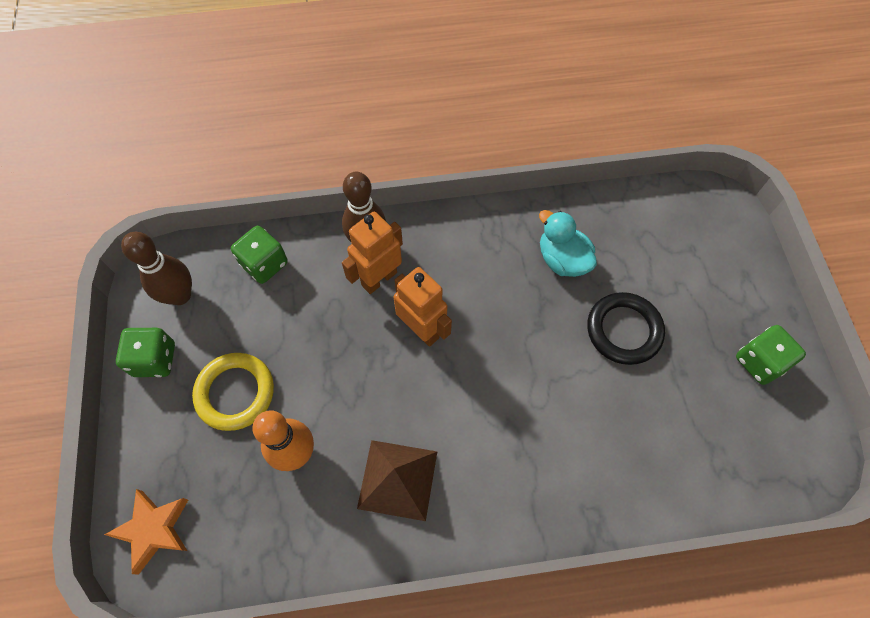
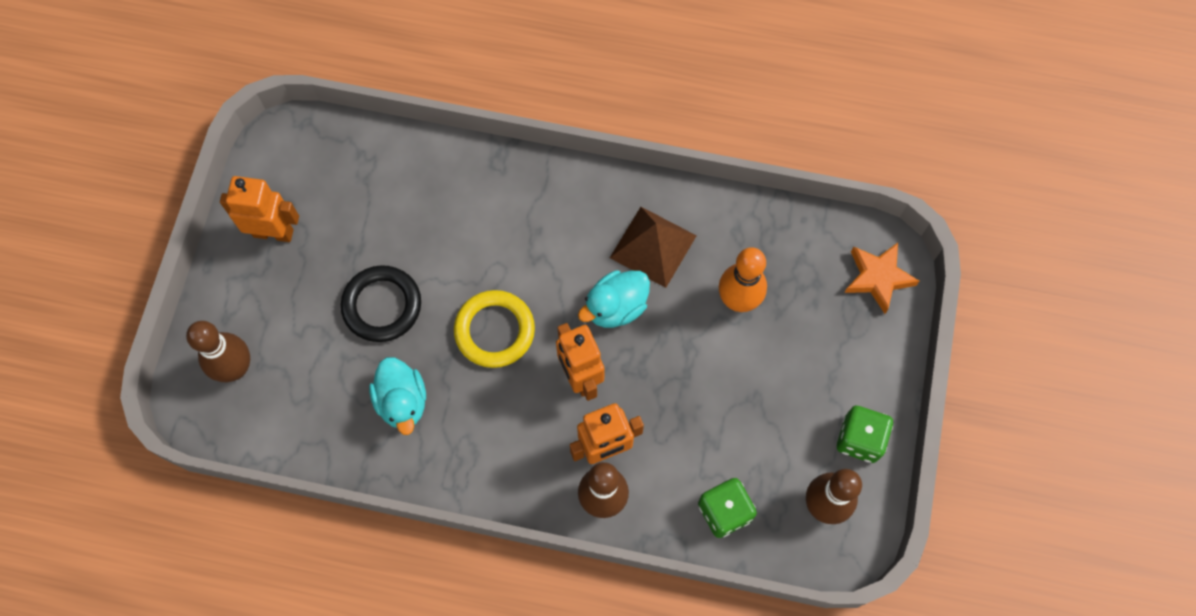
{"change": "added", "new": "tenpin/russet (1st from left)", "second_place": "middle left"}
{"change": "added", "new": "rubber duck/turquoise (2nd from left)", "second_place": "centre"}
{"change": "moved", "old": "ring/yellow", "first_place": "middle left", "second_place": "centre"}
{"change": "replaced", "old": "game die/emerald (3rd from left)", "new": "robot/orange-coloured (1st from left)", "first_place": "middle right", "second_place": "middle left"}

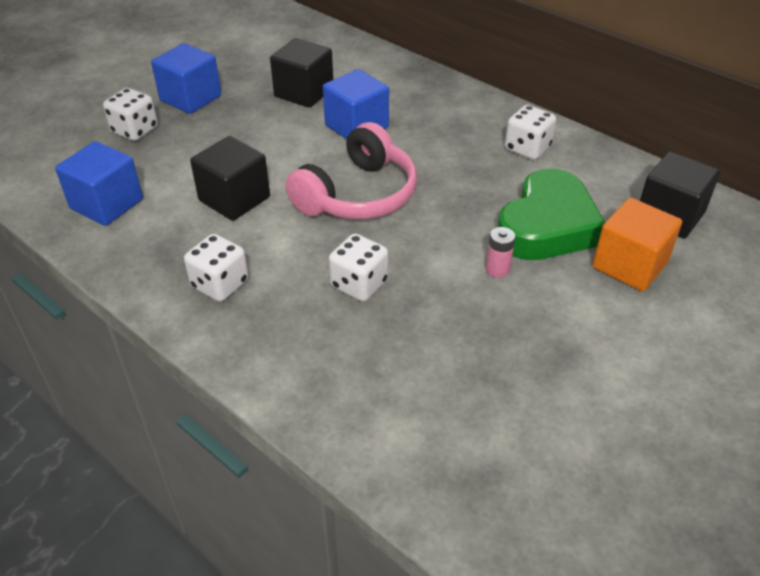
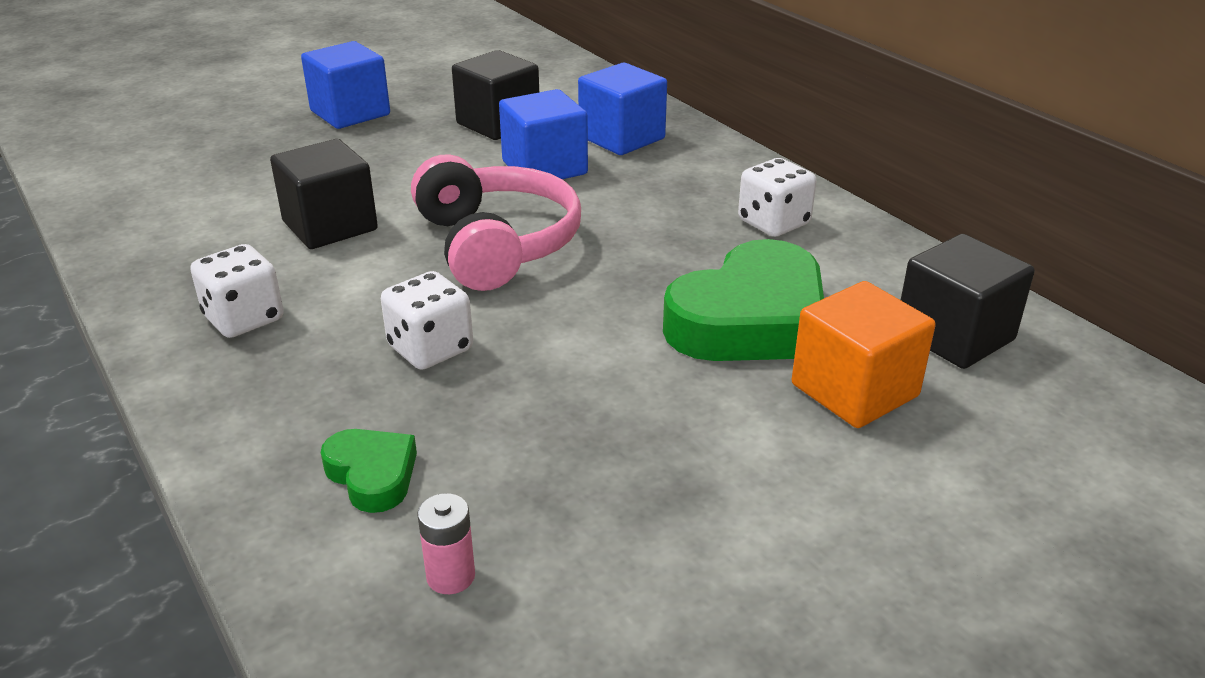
{"change": "removed", "old": "game die/pure white (1st from left)", "first_place": "top left"}
{"change": "added", "new": "love heart/emerald (1st from left)", "second_place": "bottom left"}
{"change": "moved", "old": "block/royal blue (1st from left in the first image)", "new": "block/royal blue (3rd from left)", "first_place": "top left", "second_place": "top centre"}
{"change": "moved", "old": "battery/rosy", "first_place": "centre", "second_place": "bottom centre"}
{"change": "turned", "old": "over-ear headphones/rosy", "first_place": "top centre", "second_place": "top centre", "degrees": -75}

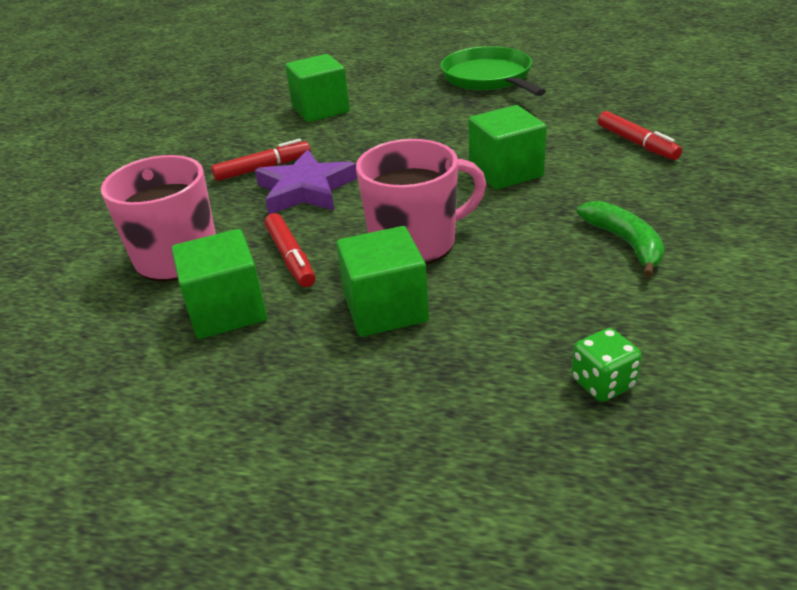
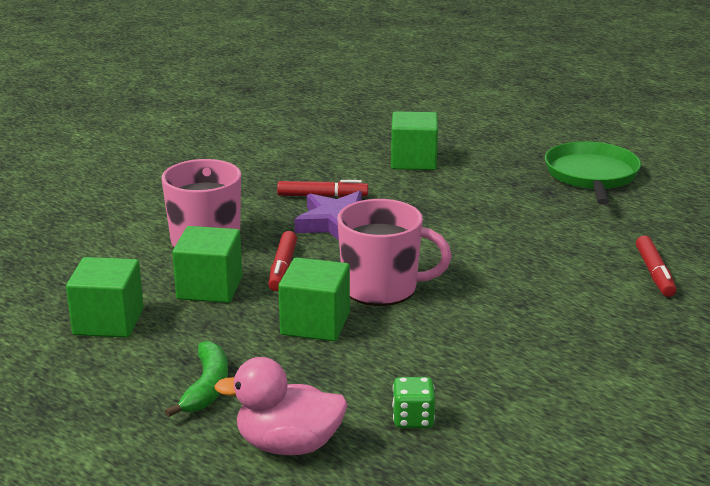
{"change": "added", "new": "rubber duck/rosy", "second_place": "bottom centre"}
{"change": "moved", "old": "block/emerald (4th from left in the first image)", "new": "block/emerald (1st from left)", "first_place": "top centre", "second_place": "middle left"}
{"change": "moved", "old": "banana fruit/emerald", "first_place": "middle right", "second_place": "bottom left"}

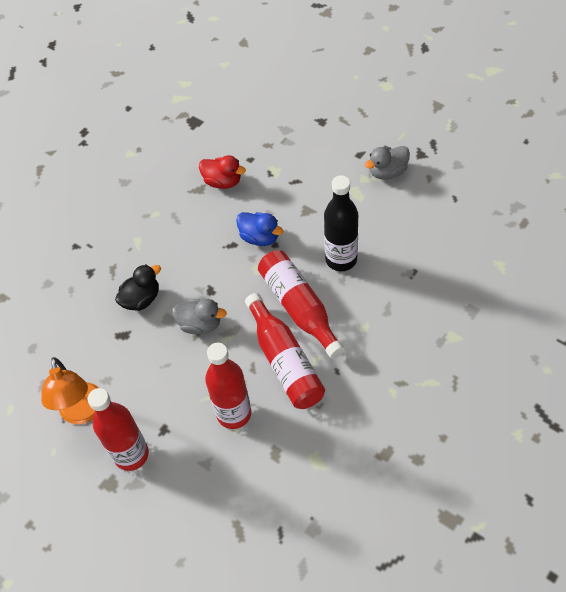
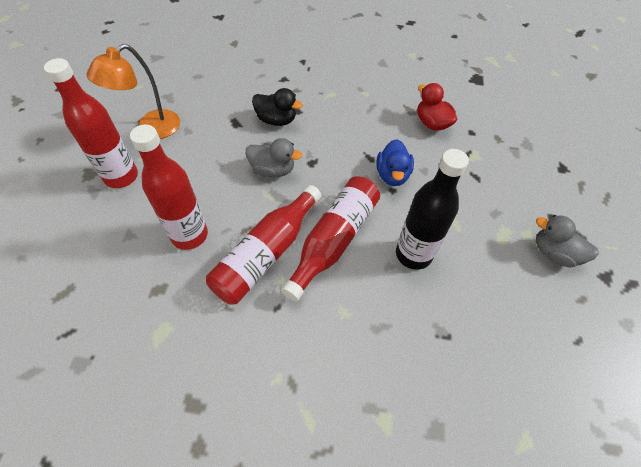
{"change": "turned", "old": "rubber duck/grey (1st from left)", "first_place": "centre", "second_place": "centre", "degrees": -60}
{"change": "turned", "old": "rubber duck/crimson", "first_place": "top centre", "second_place": "top right", "degrees": 150}

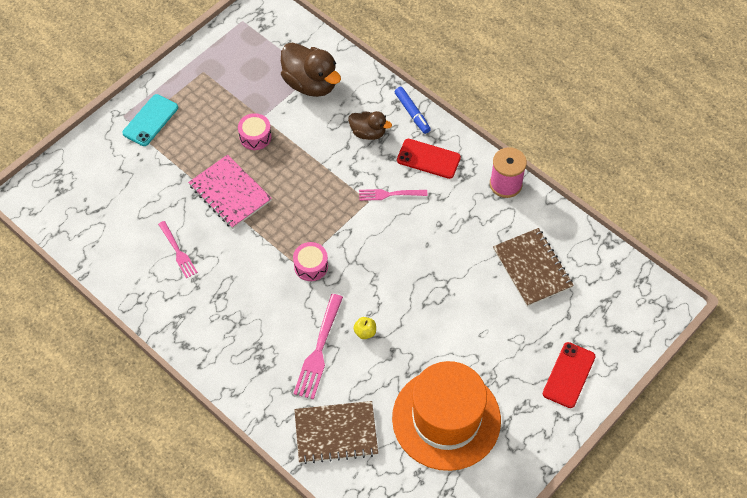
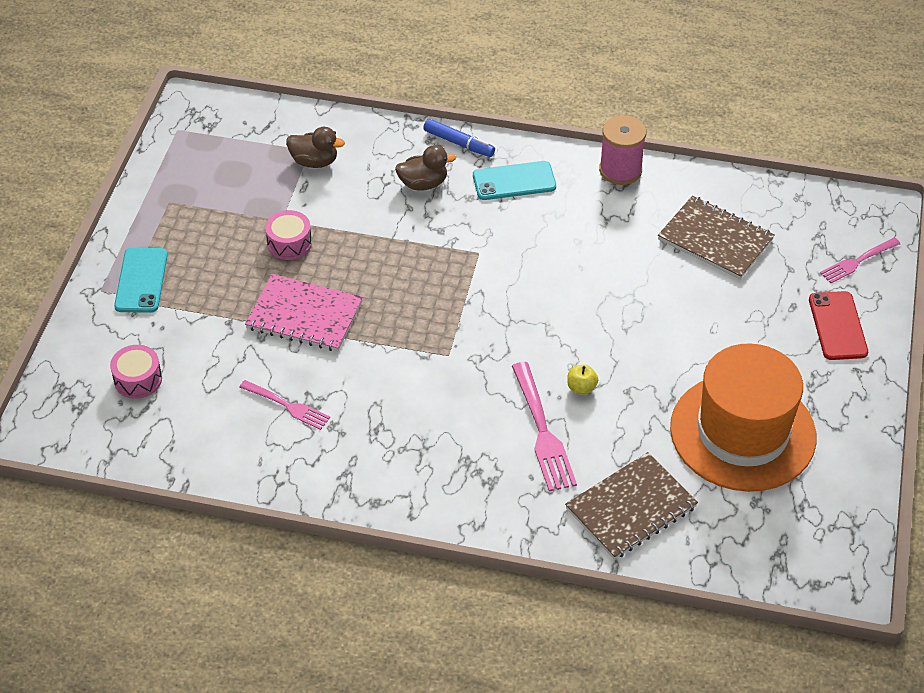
{"change": "moved", "old": "snare drum/rosy (2nd from left in the first image)", "new": "snare drum/rosy (1st from left)", "first_place": "centre", "second_place": "middle left"}
{"change": "moved", "old": "fork/rosy (3rd from left)", "first_place": "centre", "second_place": "middle right"}
{"change": "recoloured", "old": "mobile phone/crimson (1st from left)", "new": "mobile phone/turquoise (2nd from left)", "first_place": "top centre", "second_place": "top centre"}
{"change": "resized", "old": "rubber duck/russet (1st from left)", "first_place": "top centre", "second_place": "top centre", "factor": 0.58}

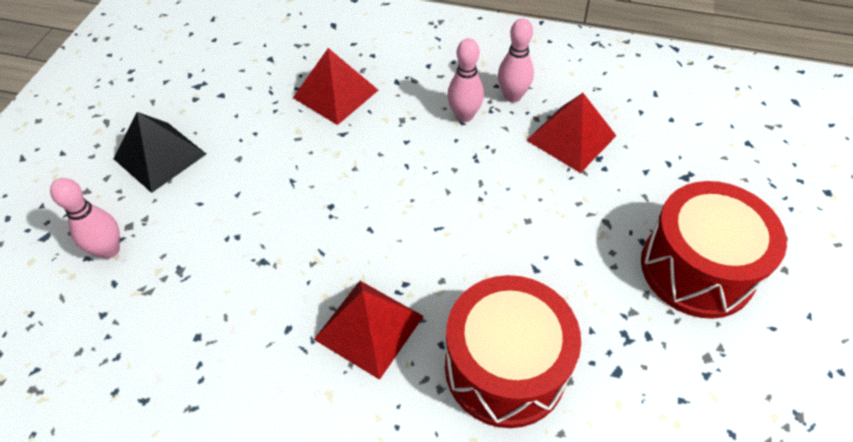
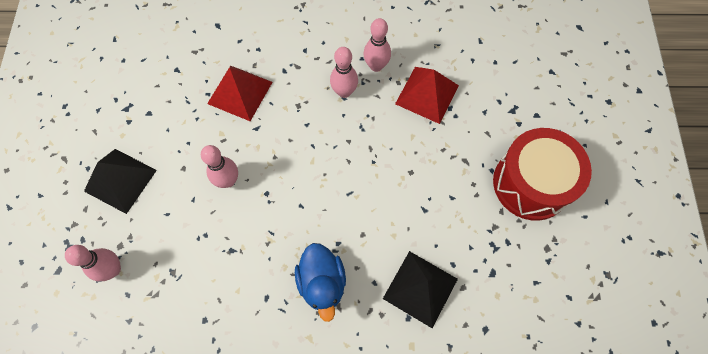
{"change": "added", "new": "tenpin/rosy (2nd from left)", "second_place": "middle left"}
{"change": "replaced", "old": "pyramid/crimson (2nd from left)", "new": "rubber duck/royal blue", "first_place": "bottom centre", "second_place": "bottom centre"}
{"change": "replaced", "old": "snare drum/crimson (1st from left)", "new": "pyramid/black (2nd from left)", "first_place": "bottom centre", "second_place": "bottom centre"}

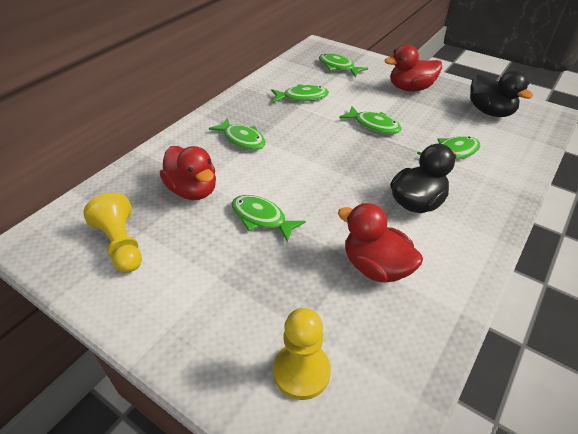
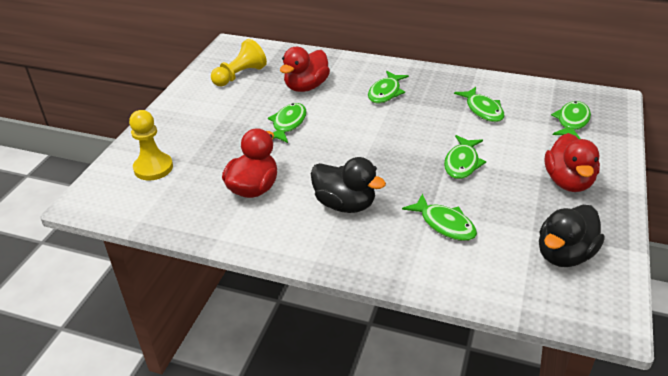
{"change": "turned", "old": "rubber duck/crimson (3rd from left)", "first_place": "top right", "second_place": "middle right", "degrees": -150}

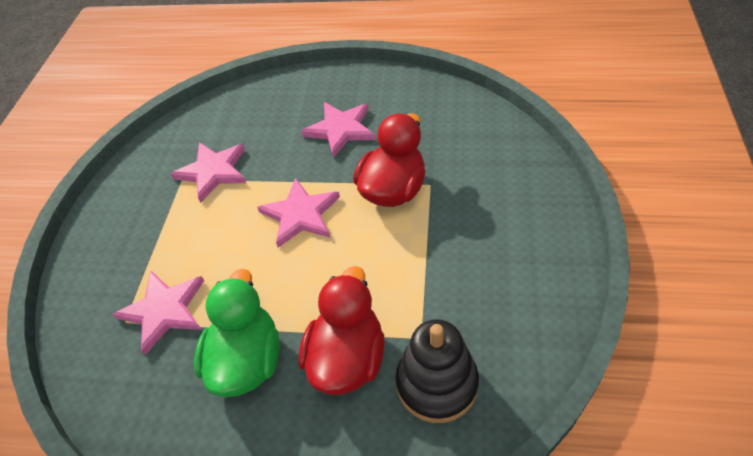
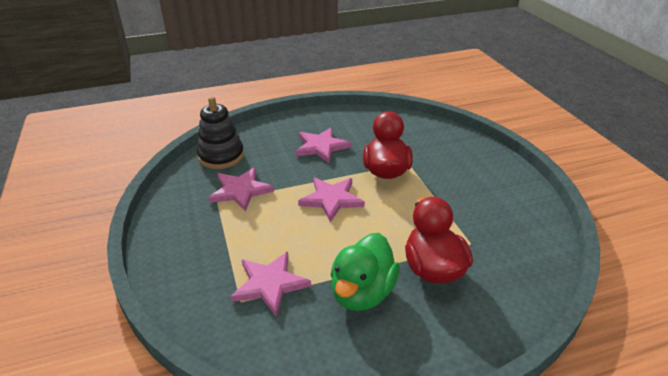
{"change": "moved", "old": "stacking toy/black", "first_place": "bottom centre", "second_place": "middle left"}
{"change": "turned", "old": "rubber duck/emerald", "first_place": "bottom left", "second_place": "bottom centre", "degrees": -135}

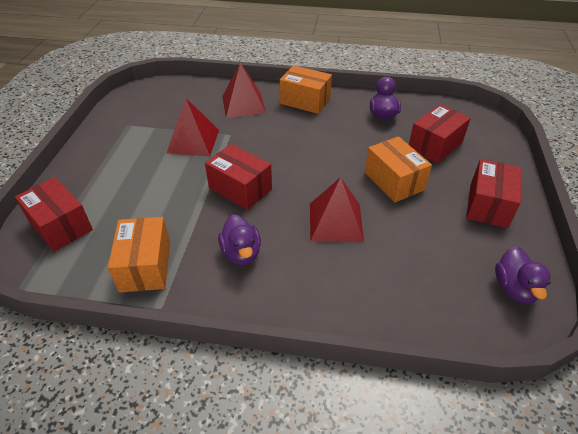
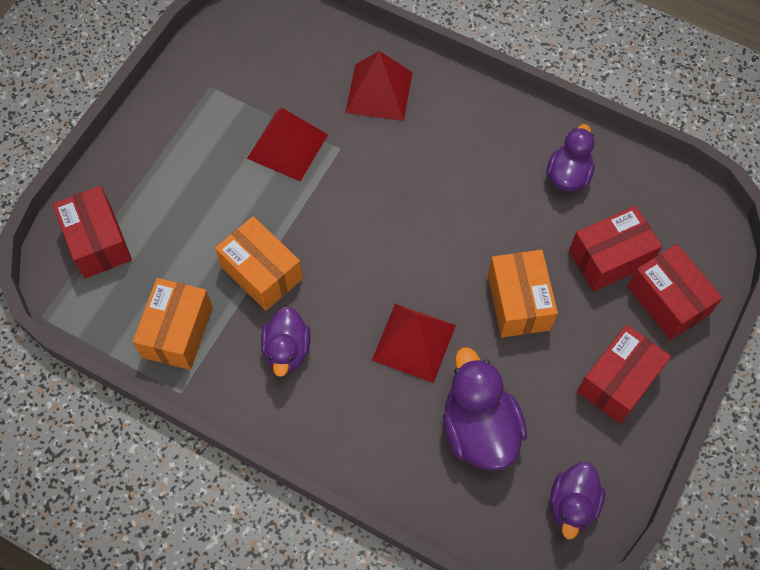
{"change": "added", "new": "rubber duck/purple (2nd from left)", "second_place": "bottom centre"}
{"change": "moved", "old": "box/crimson (2nd from left in the first image)", "new": "box/crimson (4th from left)", "first_place": "centre", "second_place": "middle right"}
{"change": "moved", "old": "box/orange-coloured (2nd from left)", "first_place": "top centre", "second_place": "centre"}

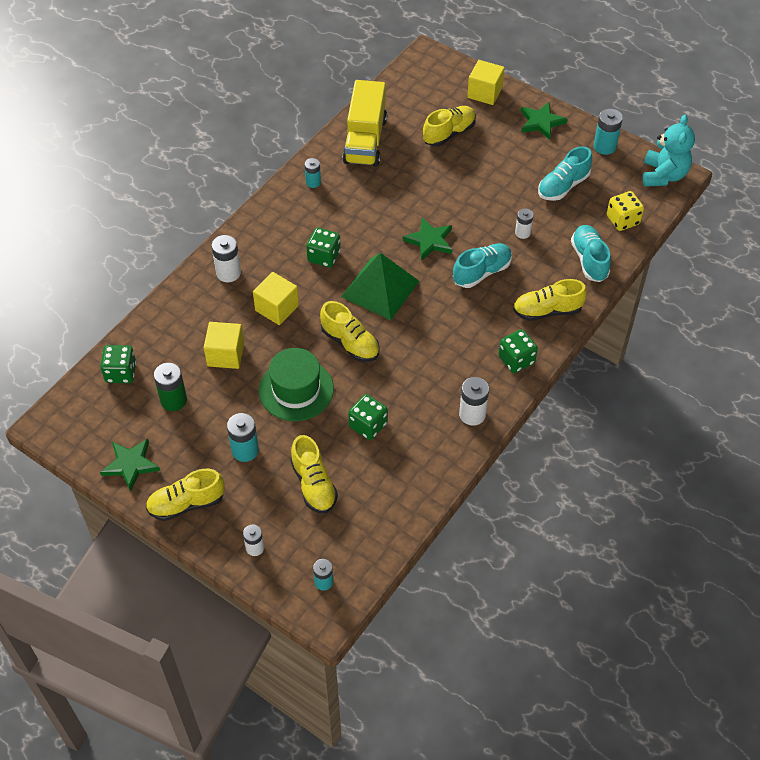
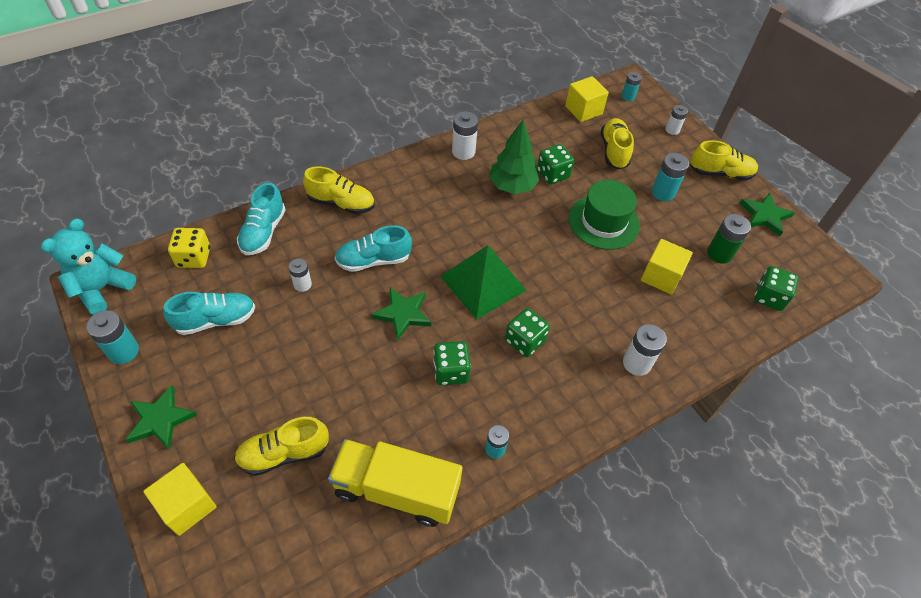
{"change": "removed", "old": "lace-up shoe/yellow (3rd from left)", "first_place": "centre"}
{"change": "added", "new": "fir tree/emerald", "second_place": "top centre"}
{"change": "moved", "old": "block/yellow (2nd from left)", "first_place": "centre", "second_place": "top centre"}
{"change": "moved", "old": "game die/emerald (4th from left in the first image)", "new": "game die/emerald (1st from left)", "first_place": "middle right", "second_place": "centre"}
{"change": "turned", "old": "lorry/yellow", "first_place": "top centre", "second_place": "bottom centre", "degrees": -105}

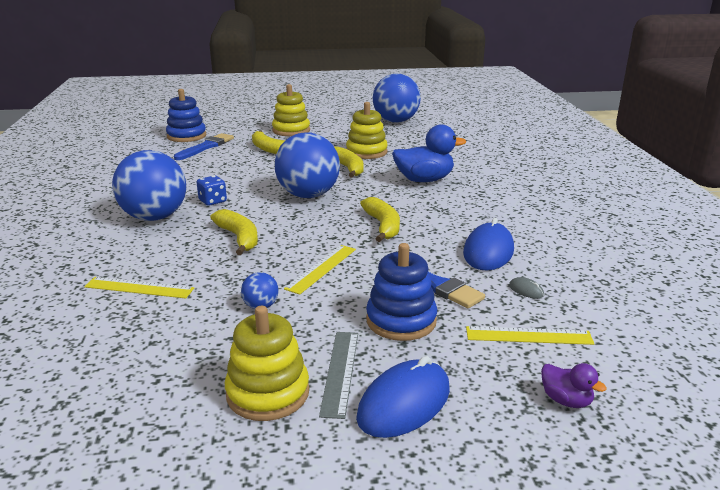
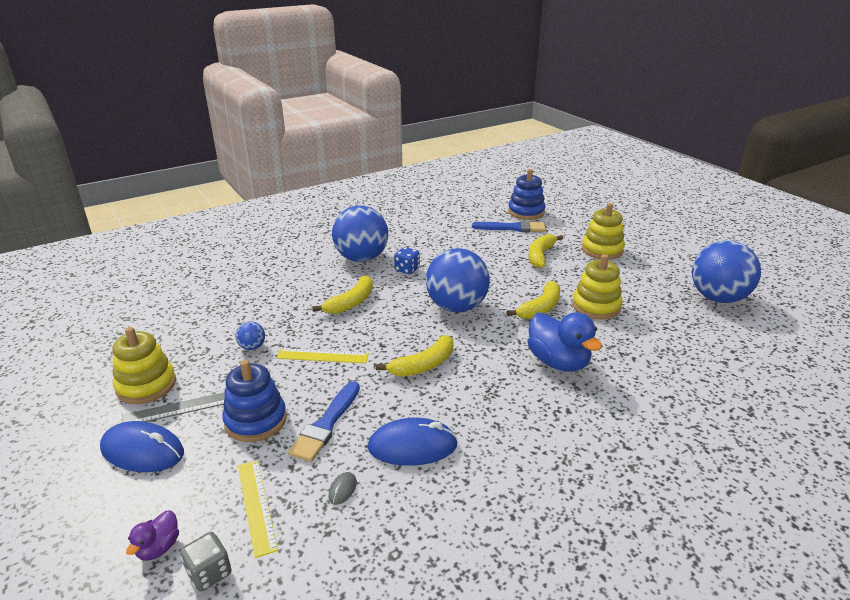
{"change": "removed", "old": "measuring stick/yellow (1st from left)", "first_place": "middle left"}
{"change": "added", "new": "game die/grey", "second_place": "bottom left"}

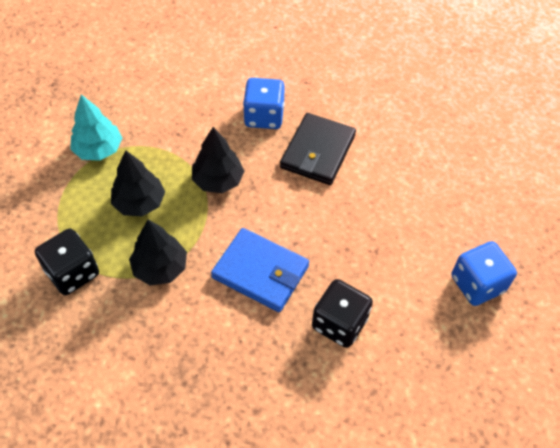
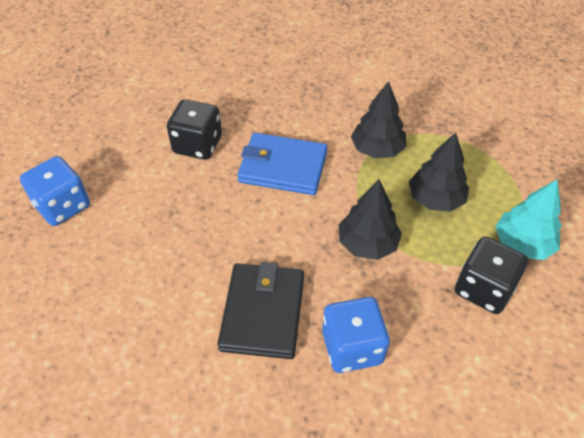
{"change": "moved", "old": "game die/black (1st from left in the first image)", "new": "game die/black (2nd from left)", "first_place": "middle left", "second_place": "middle right"}

